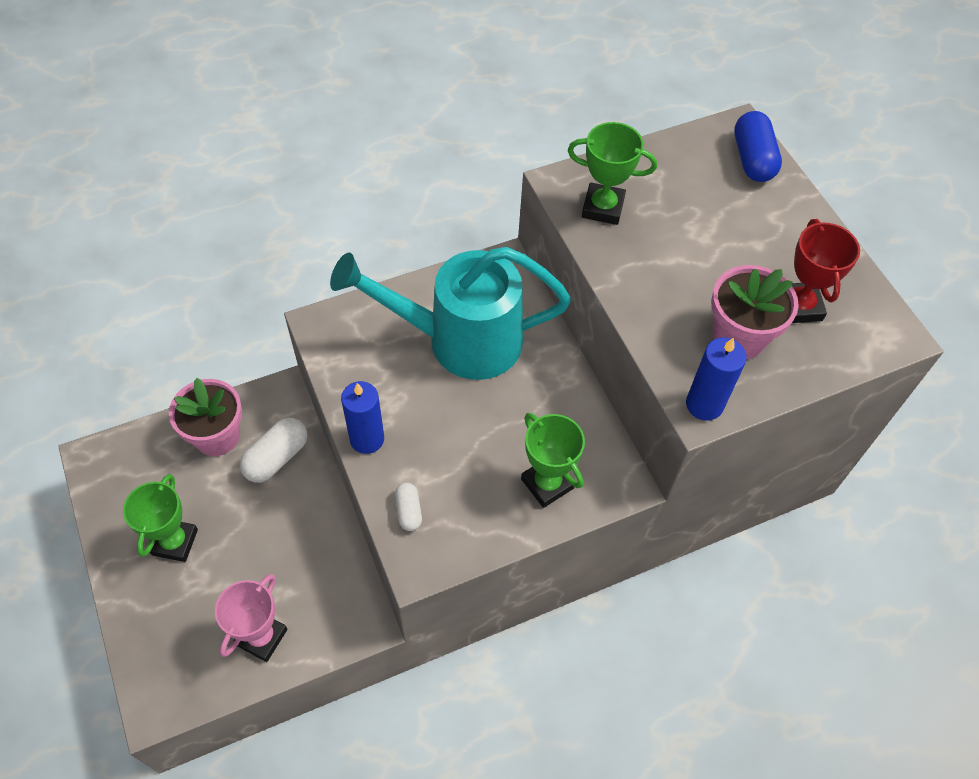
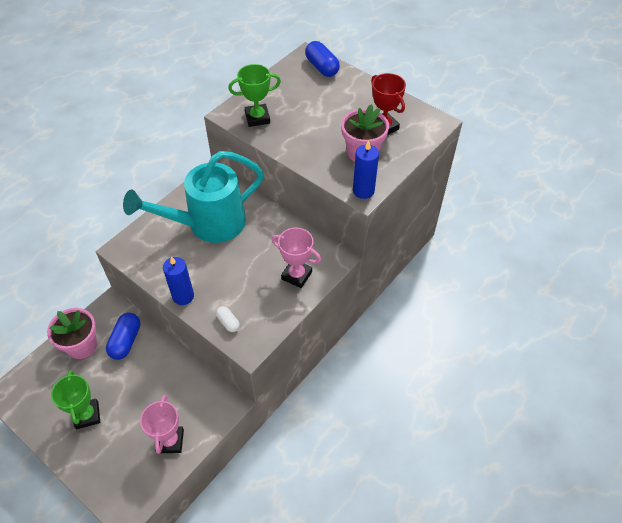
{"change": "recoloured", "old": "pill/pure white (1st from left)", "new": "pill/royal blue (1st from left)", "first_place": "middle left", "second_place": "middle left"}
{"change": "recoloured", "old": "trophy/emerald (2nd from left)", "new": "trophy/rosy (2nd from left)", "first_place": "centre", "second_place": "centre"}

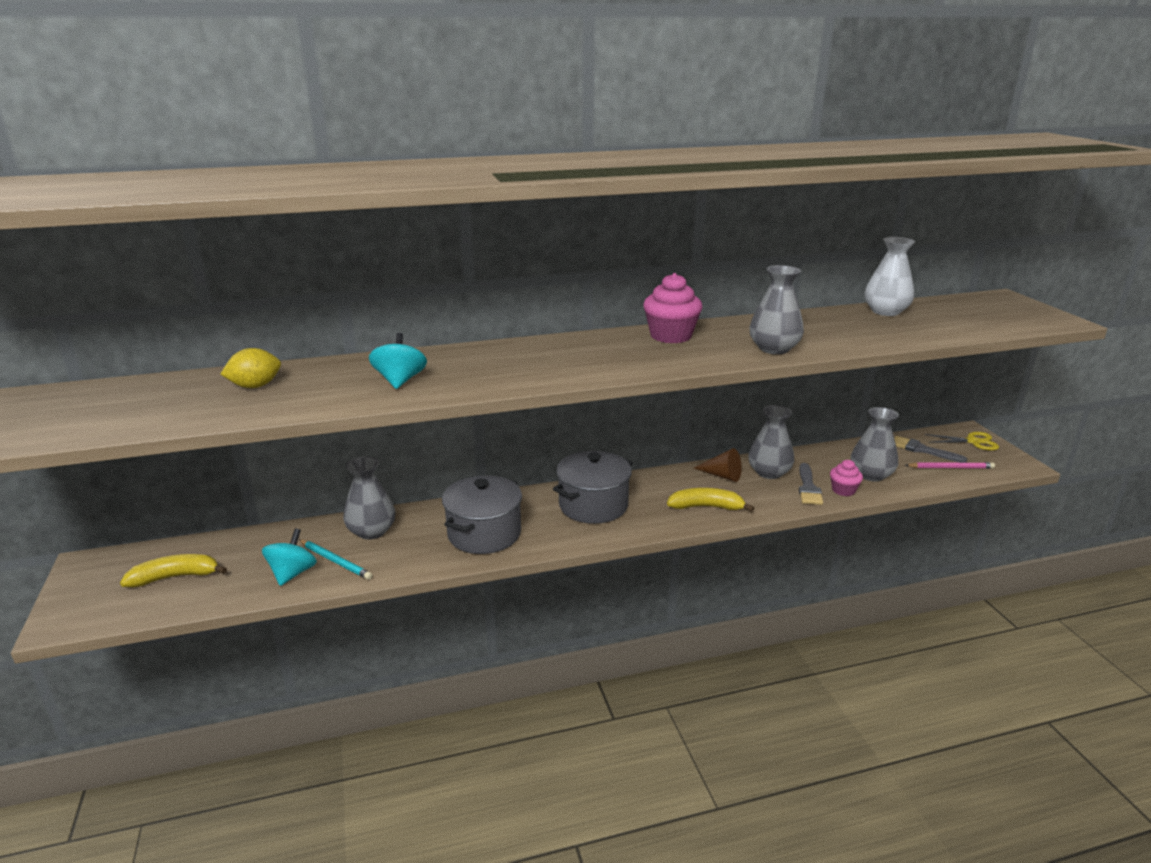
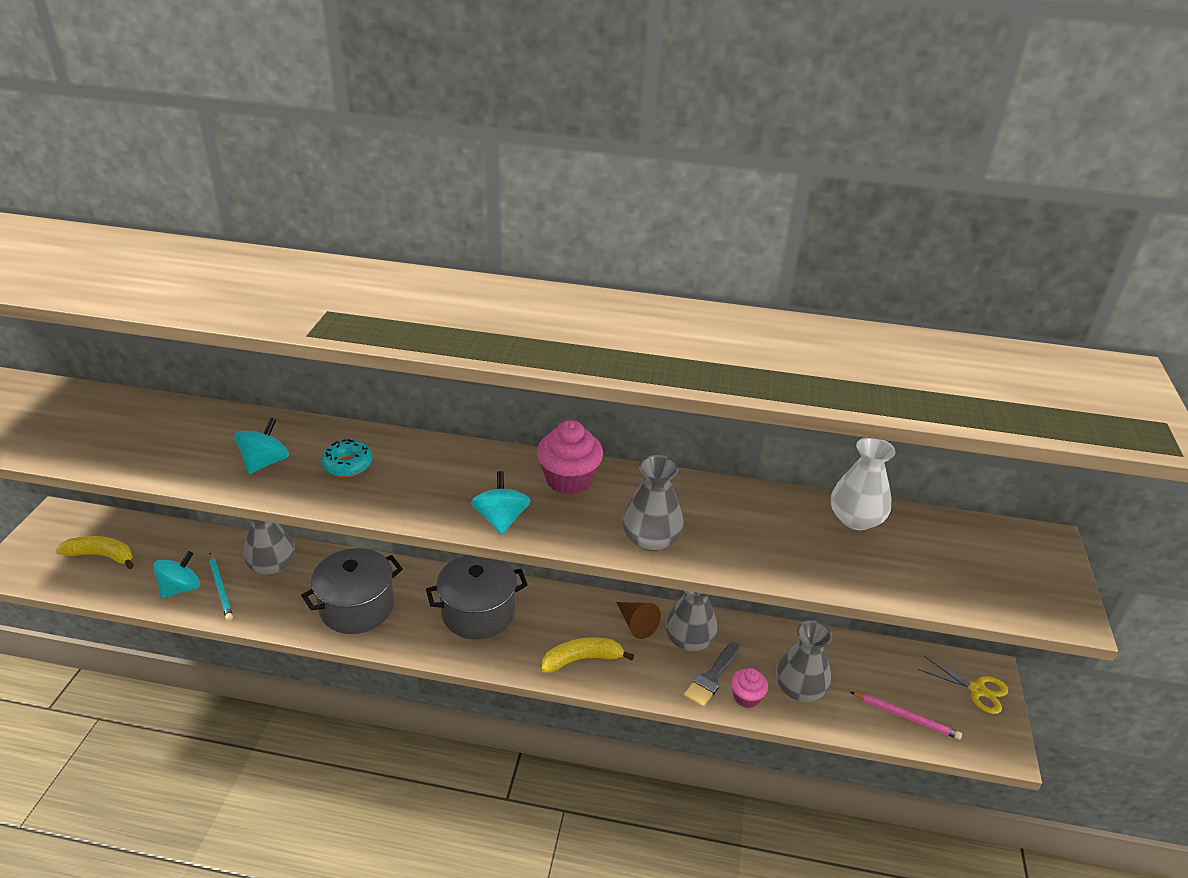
{"change": "removed", "old": "citrus fruit/yellow", "first_place": "middle left"}
{"change": "removed", "old": "paintbrush/grey (2nd from left)", "first_place": "middle right"}
{"change": "added", "new": "donut/turquoise", "second_place": "middle left"}
{"change": "added", "new": "toy top/turquoise (3rd from left)", "second_place": "centre"}
{"change": "turned", "old": "banana fruit/yellow (2nd from left)", "first_place": "centre", "second_place": "bottom centre", "degrees": -45}

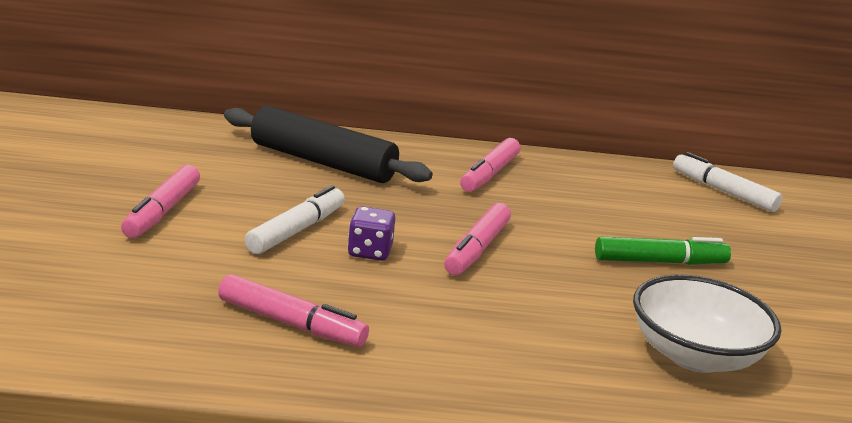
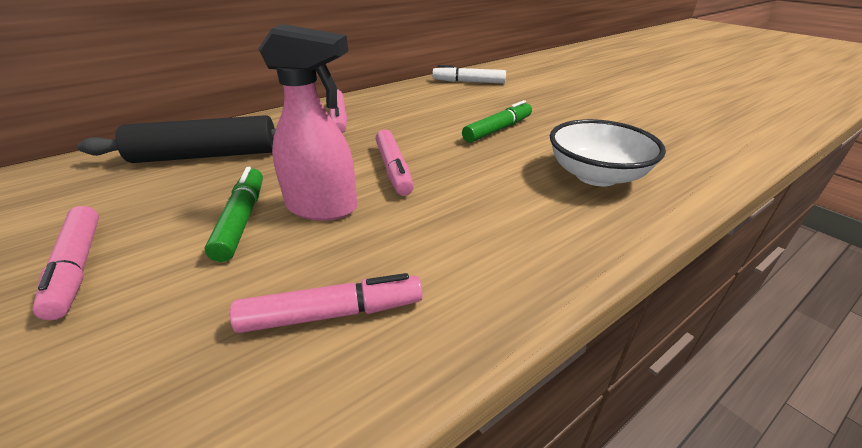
{"change": "replaced", "old": "game die/purple", "new": "spray cleaner/rosy", "first_place": "centre", "second_place": "top centre"}
{"change": "recoloured", "old": "felt pen/pure white (1st from left)", "new": "felt pen/emerald (1st from left)", "first_place": "centre", "second_place": "middle left"}

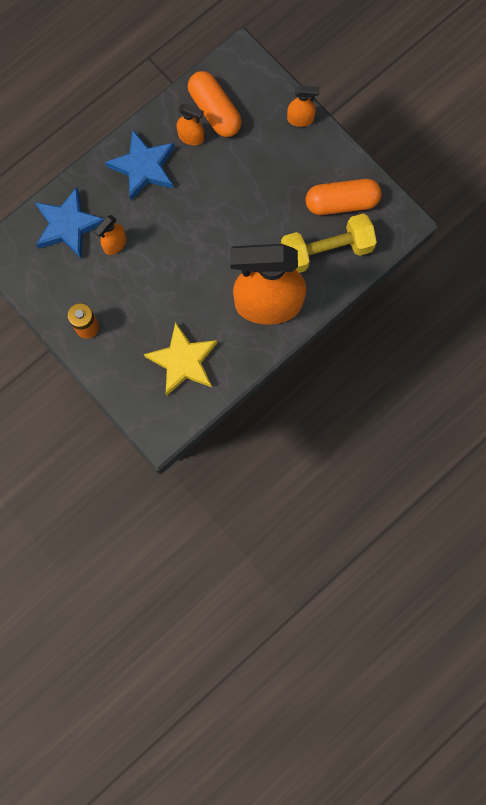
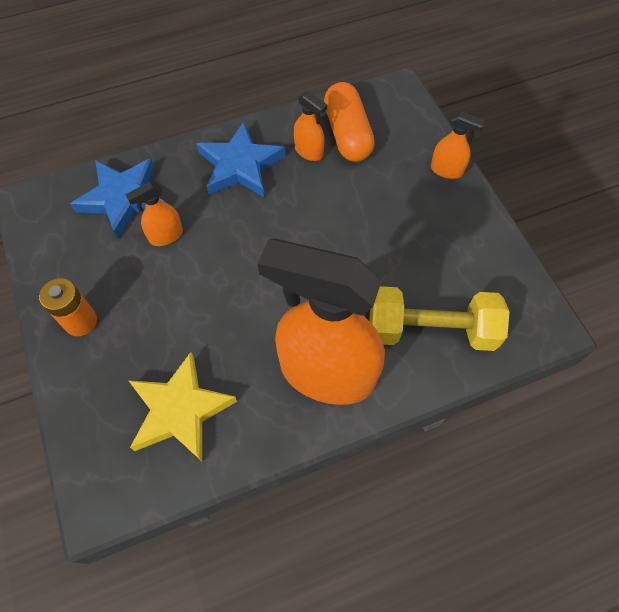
{"change": "removed", "old": "pill/orange-coloured (2nd from left)", "first_place": "top right"}

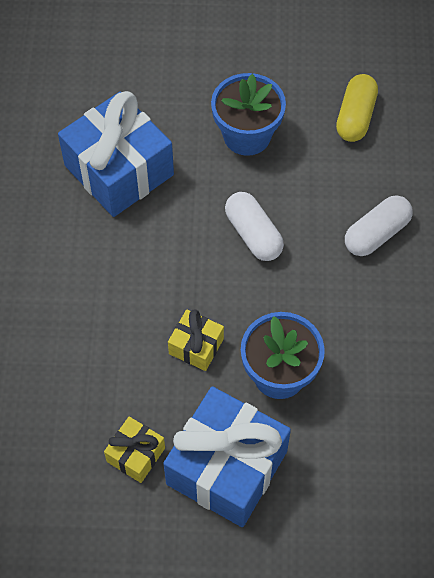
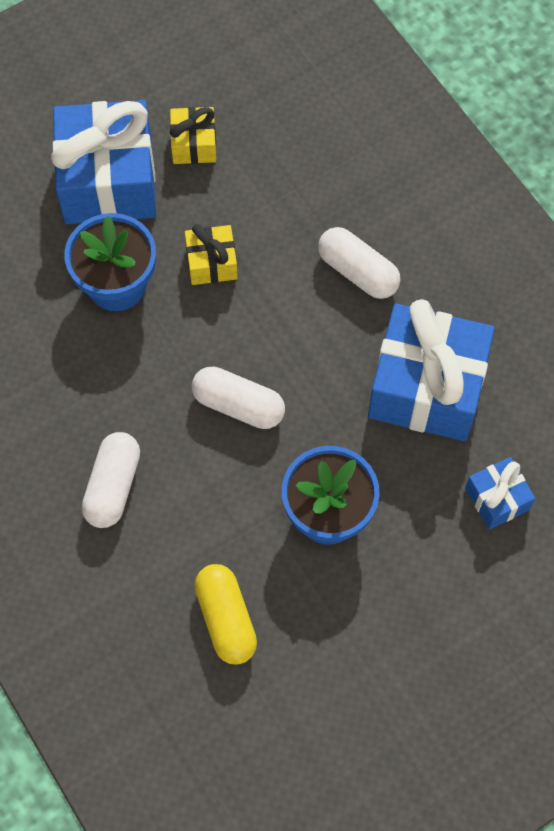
{"change": "added", "new": "pill/pure white (3rd from left)", "second_place": "top centre"}
{"change": "added", "new": "wrapped gift/royal blue (3rd from left)", "second_place": "middle right"}

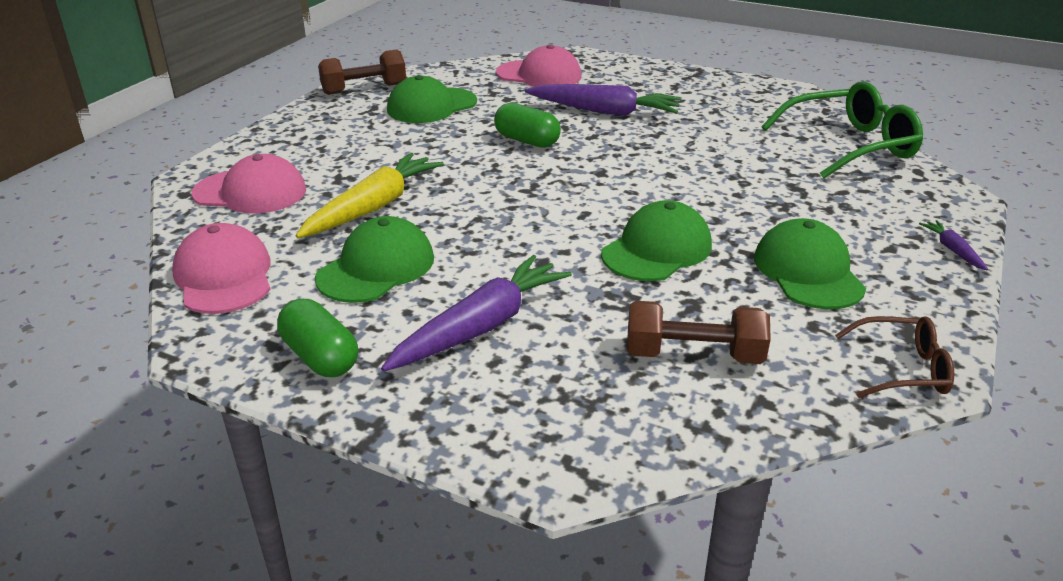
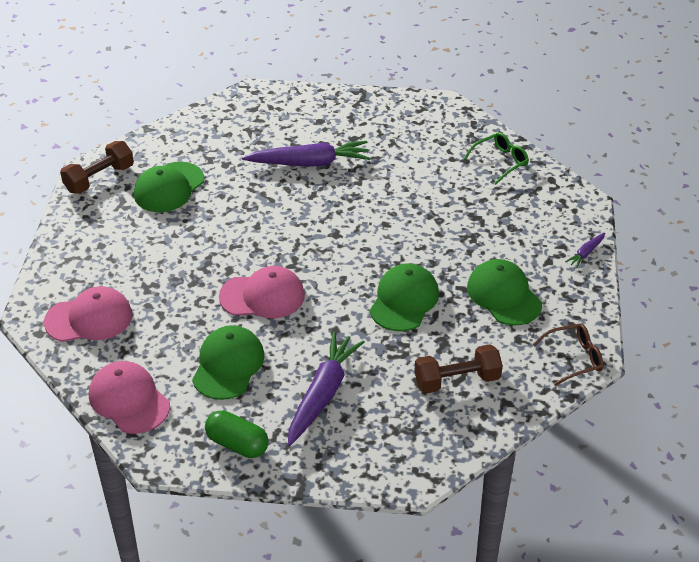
{"change": "removed", "old": "carrot/yellow", "first_place": "centre"}
{"change": "removed", "old": "pill/emerald (2nd from left)", "first_place": "top centre"}
{"change": "moved", "old": "baseball cap/rosy (3rd from left)", "first_place": "top centre", "second_place": "centre"}
{"change": "turned", "old": "carrot/purple (3rd from left)", "first_place": "middle right", "second_place": "middle right", "degrees": -105}
{"change": "resized", "old": "glasses/emerald", "first_place": "top right", "second_place": "top right", "factor": 0.56}

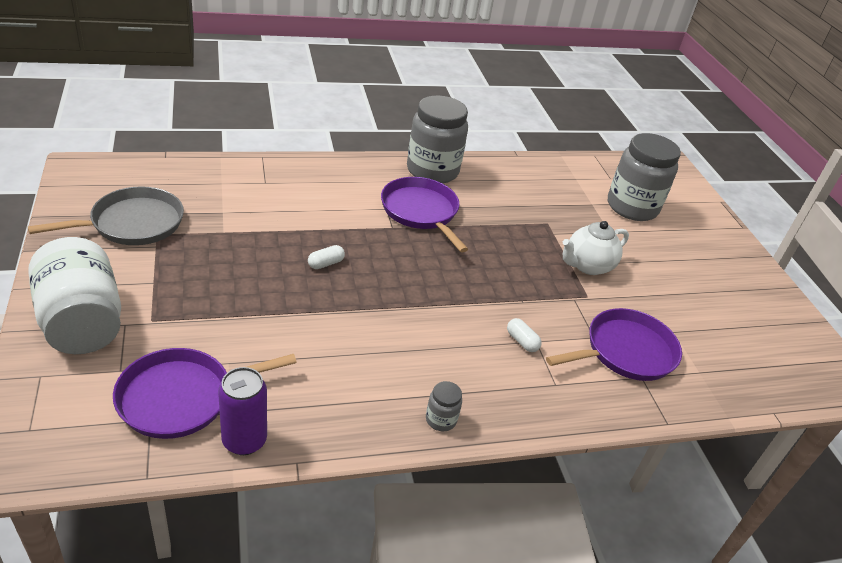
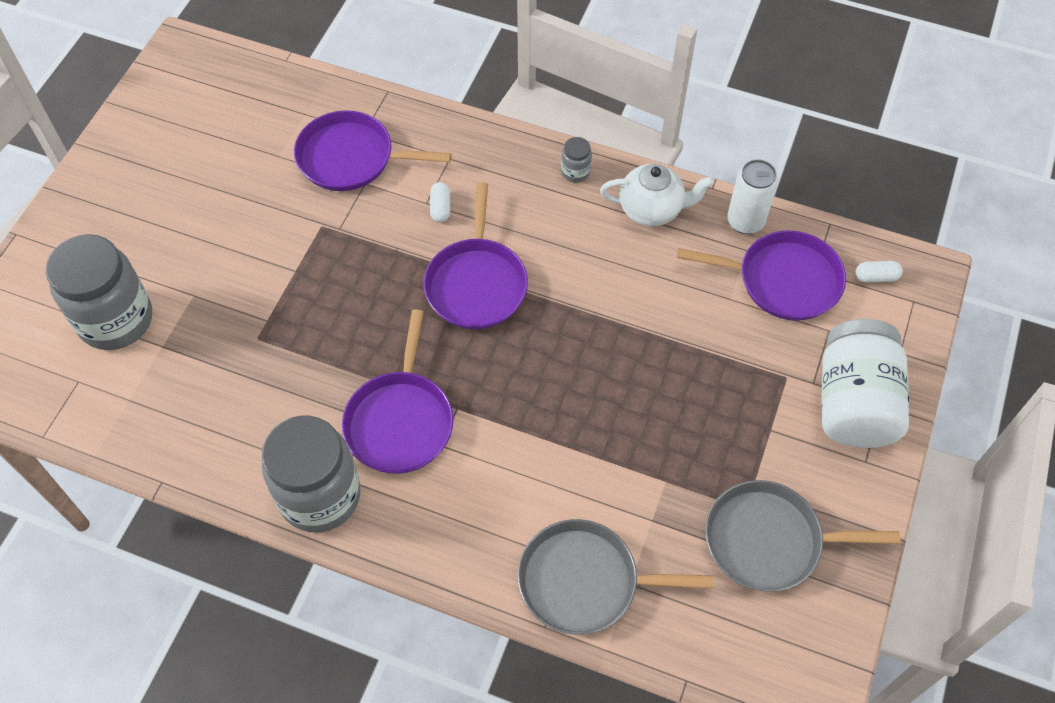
{"change": "added", "new": "frying pan/purple (3rd from left)", "second_place": "centre"}
{"change": "added", "new": "frying pan/grey (1st from left)", "second_place": "bottom centre"}
{"change": "moved", "old": "pill/pure white (1st from left in the first image)", "new": "pill/pure white (2nd from left)", "first_place": "centre", "second_place": "middle right"}
{"change": "moved", "old": "teapot/pure white", "first_place": "middle right", "second_place": "top centre"}
{"change": "recoloured", "old": "soda can/purple", "new": "soda can/pure white", "first_place": "bottom left", "second_place": "top right"}

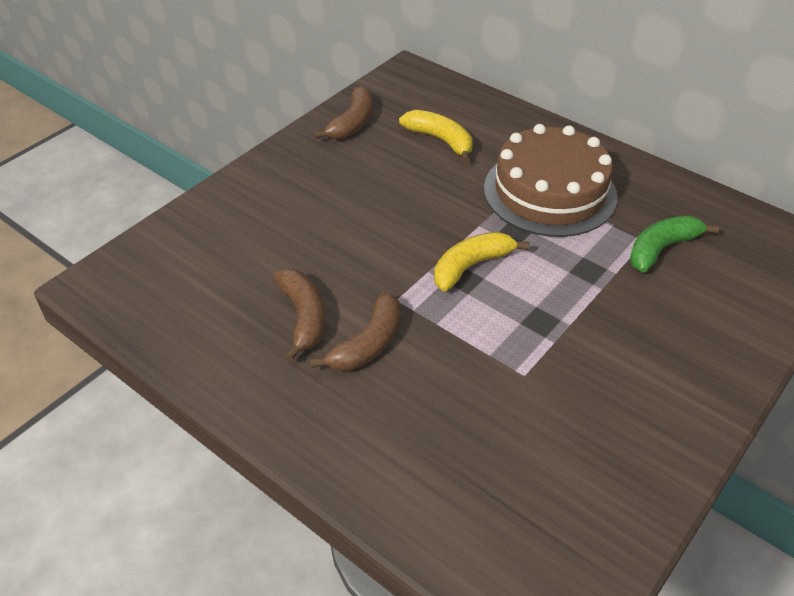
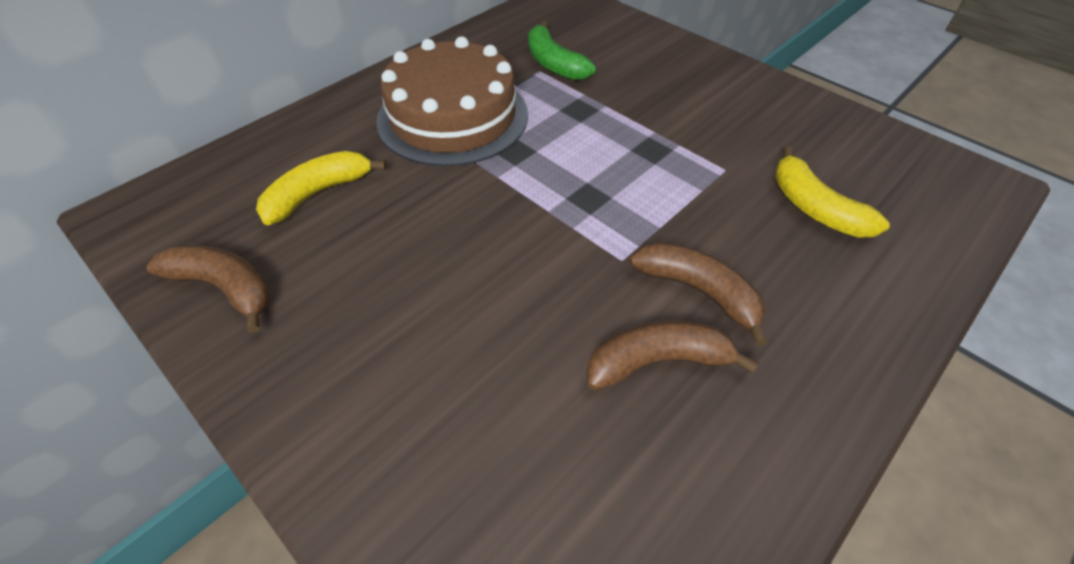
{"change": "moved", "old": "banana fruit/yellow (2nd from left)", "first_place": "centre", "second_place": "middle right"}

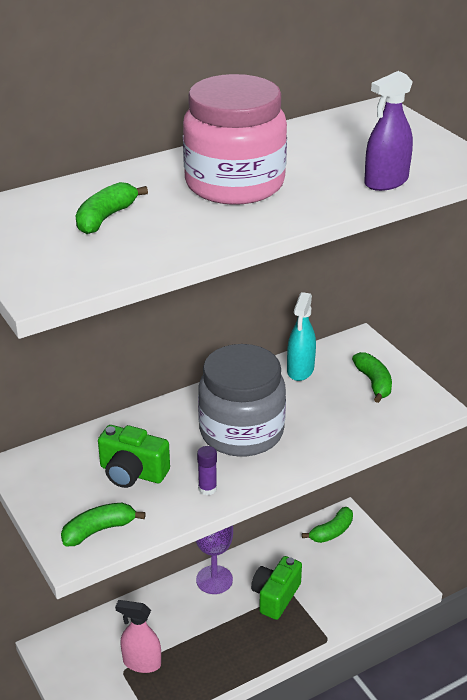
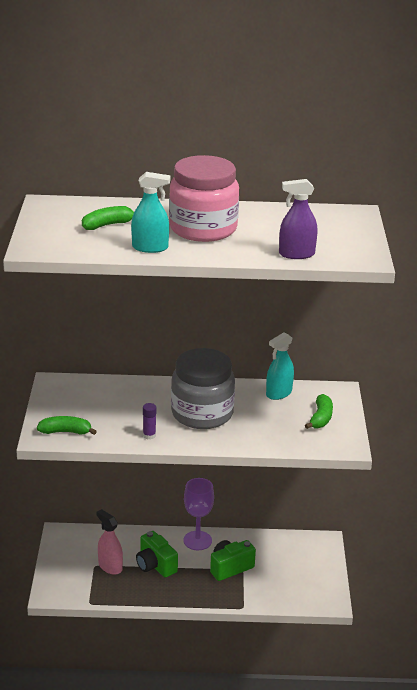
{"change": "removed", "old": "banana fruit/emerald (3rd from left)", "first_place": "bottom right"}
{"change": "added", "new": "spray cleaner/turquoise (1st from left)", "second_place": "top centre"}
{"change": "moved", "old": "camera/emerald (1st from left)", "first_place": "middle left", "second_place": "bottom centre"}

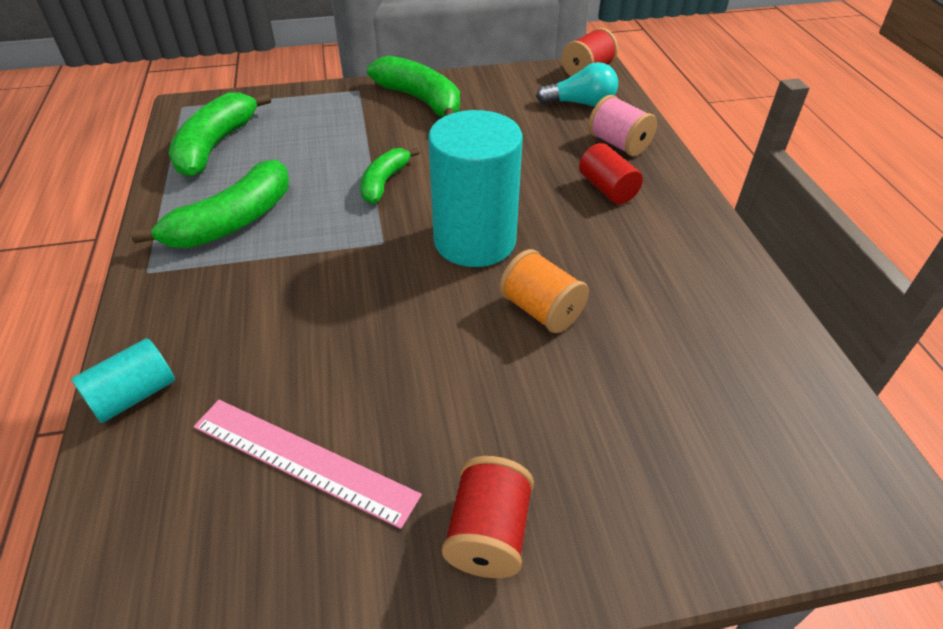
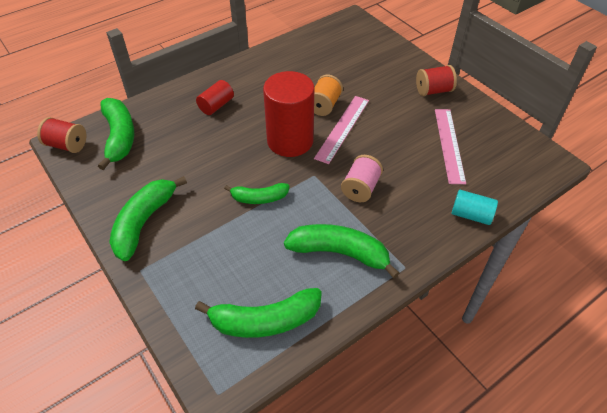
{"change": "added", "new": "measuring stick/rosy (1st from left)", "second_place": "top centre"}
{"change": "moved", "old": "spool/rosy", "first_place": "top centre", "second_place": "centre"}
{"change": "replaced", "old": "light bulb/turquoise", "new": "banana fruit/emerald (1st from left)", "first_place": "top centre", "second_place": "top left"}
{"change": "recoloured", "old": "cylinder/turquoise (2nd from left)", "new": "cylinder/crimson (2nd from left)", "first_place": "top centre", "second_place": "top centre"}

